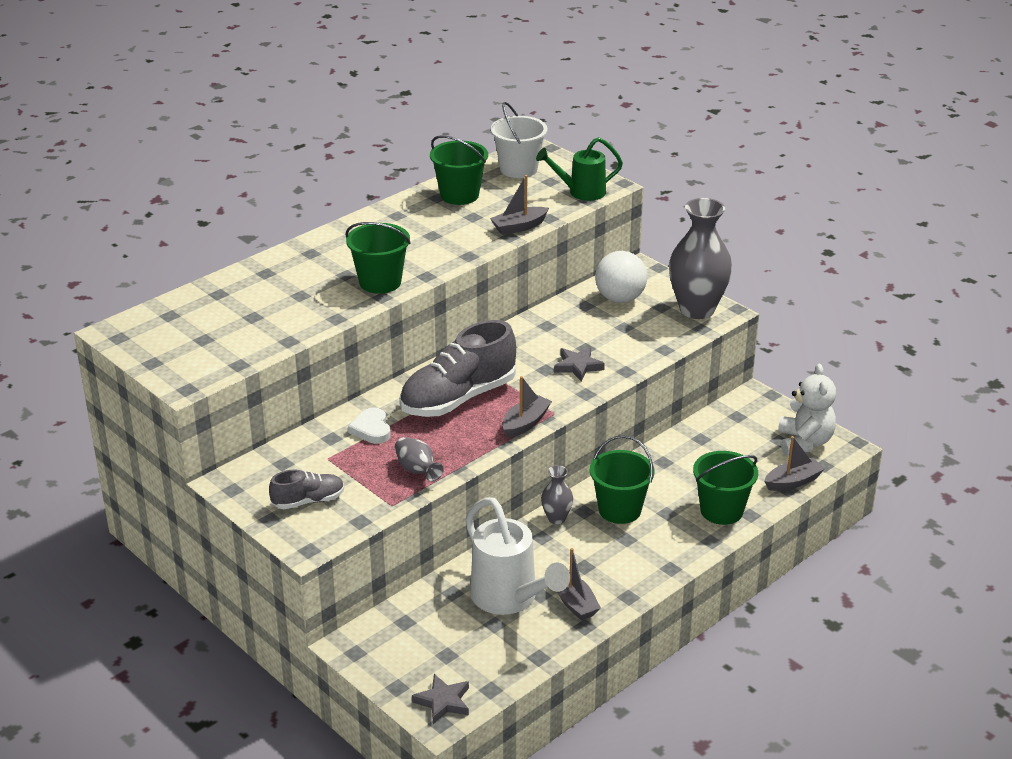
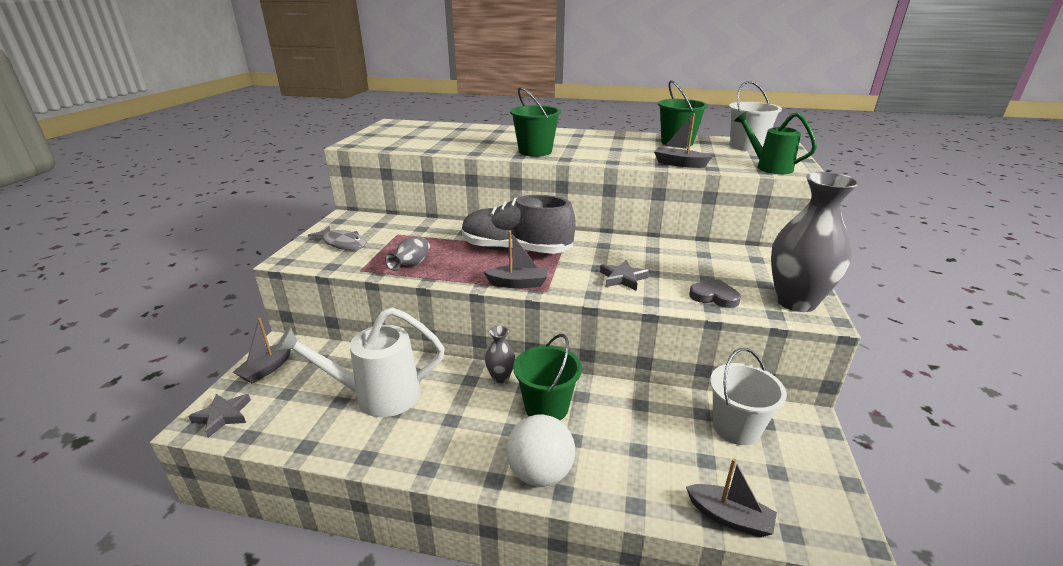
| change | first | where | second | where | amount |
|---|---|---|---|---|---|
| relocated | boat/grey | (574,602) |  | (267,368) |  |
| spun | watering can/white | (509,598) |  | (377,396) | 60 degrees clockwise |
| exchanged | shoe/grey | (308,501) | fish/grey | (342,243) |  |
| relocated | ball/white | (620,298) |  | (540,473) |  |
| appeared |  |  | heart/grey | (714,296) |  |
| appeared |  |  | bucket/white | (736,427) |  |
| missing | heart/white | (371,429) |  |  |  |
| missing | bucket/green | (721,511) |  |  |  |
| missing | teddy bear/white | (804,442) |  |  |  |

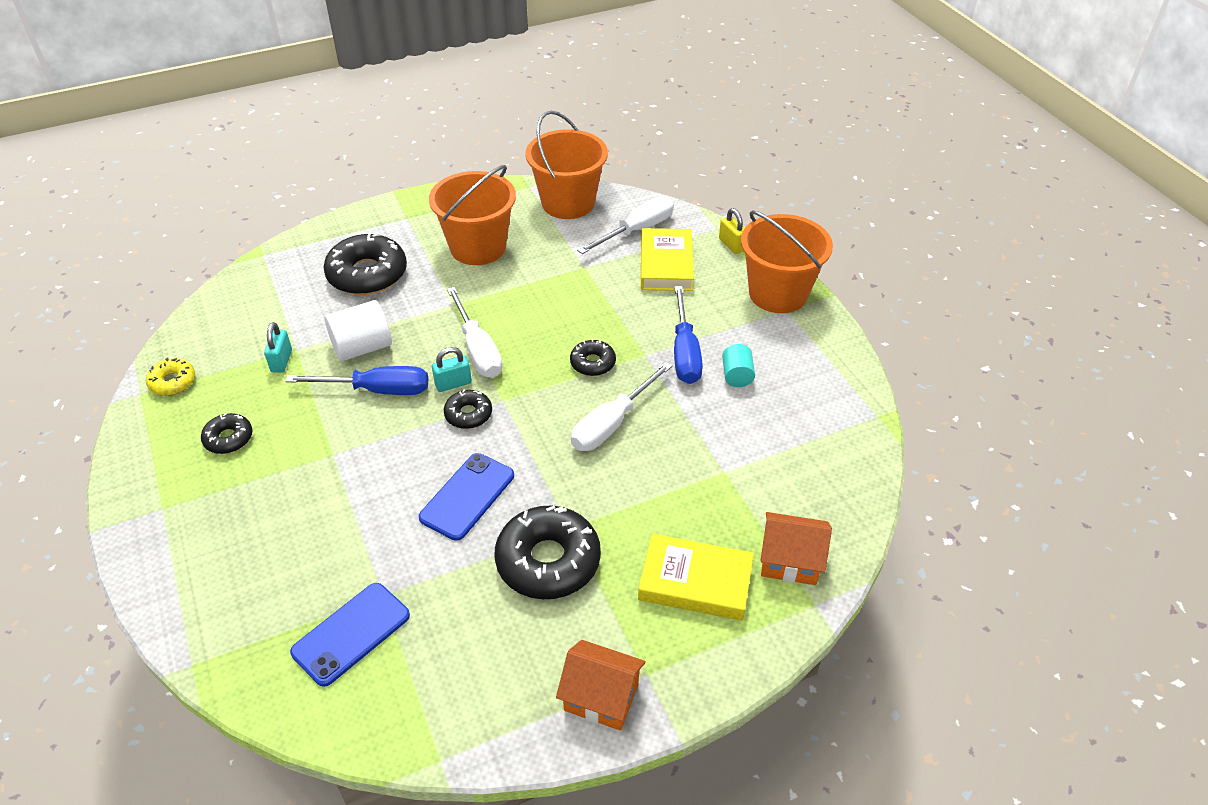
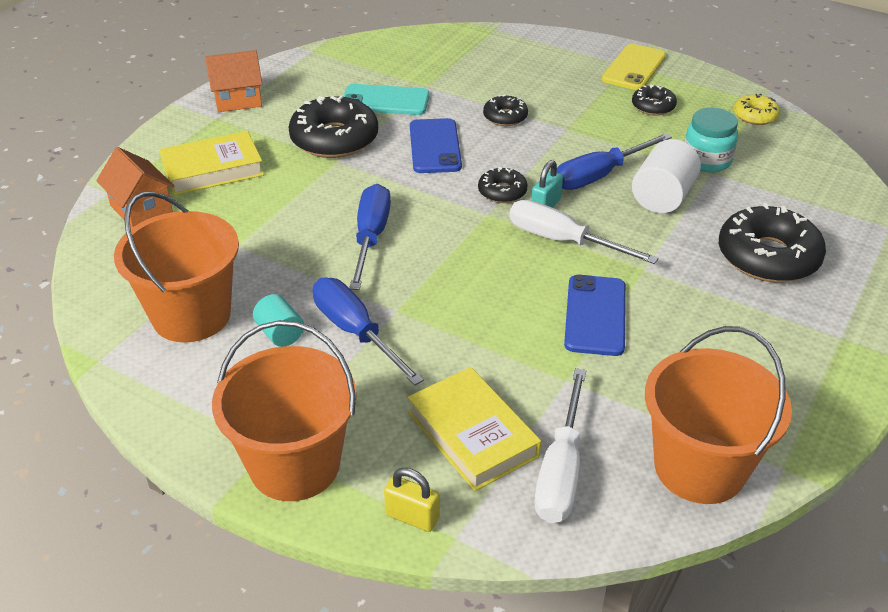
| change | first | where | second | where | amount |
|---|---|---|---|---|---|
| spun | house/orange | (790,561) |  | (141,209) | 75 degrees clockwise |
| relocated | bucket/orange | (478,247) |  | (191,315) |  |
| appeared |  |  | phone/turquoise | (385,101) |  |
| colour | screwdriver/white | (612,423) | screwdriver/blue | (370,238) |  |
| relocated | donut/black | (593,363) |  | (505,117) |  |
| relocated | phone/blue | (351,634) |  | (595,315) |  |
| appeared |  |  | phone/yellow | (634,68) |  |
| exchanged | padlock/turquoise | (281,361) | jar/turquoise | (706,160) |  |

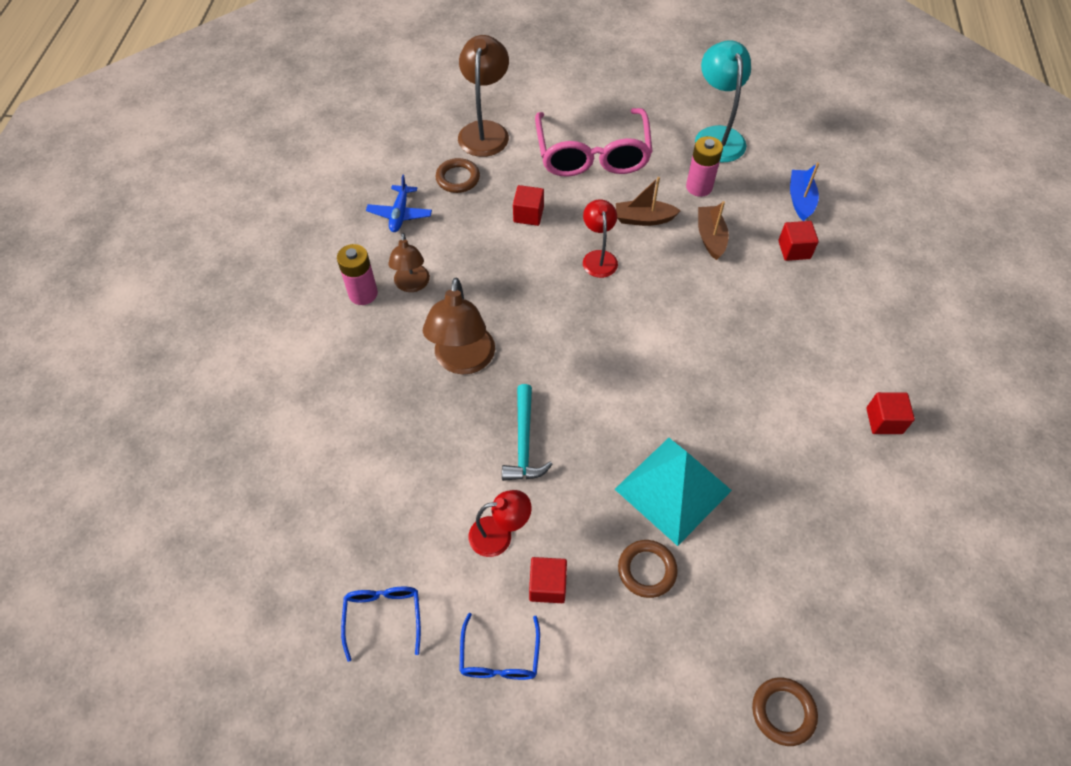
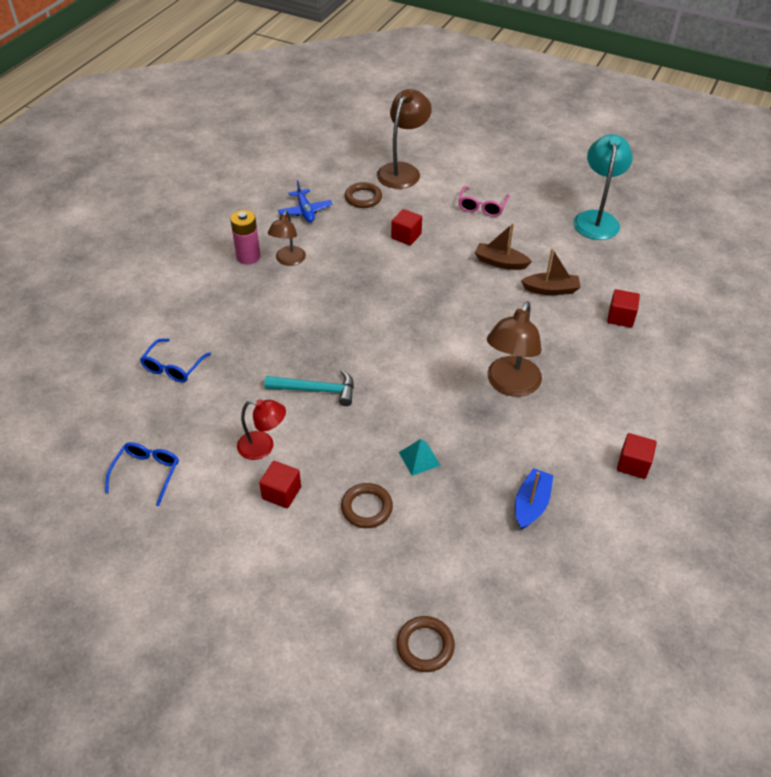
| change | first | where | second | where | amount |
|---|---|---|---|---|---|
| relocated | glasses/blue | (500,656) |  | (173,367) |  |
| spun | hammer/turquoise | (524,442) |  | (316,390) | 105 degrees counterclockwise |
| spun | plane/blue | (400,214) |  | (305,211) | 45 degrees counterclockwise |
| size | pyramid/turquoise | (672,489) |  | (419,458) | x0.43 |
| size | glasses/pink | (592,154) |  | (482,207) | x0.49 |
| relocated | lamp/brown | (463,361) |  | (510,385) |  |
| relocated | boat/blue | (800,200) |  | (531,504) |  |
| spun | boat/brown | (710,237) |  | (551,290) | 75 degrees clockwise |
| missing | lamp/red | (598,257) |  |  |  |
| missing | battery/pink | (699,187) |  |  |  |

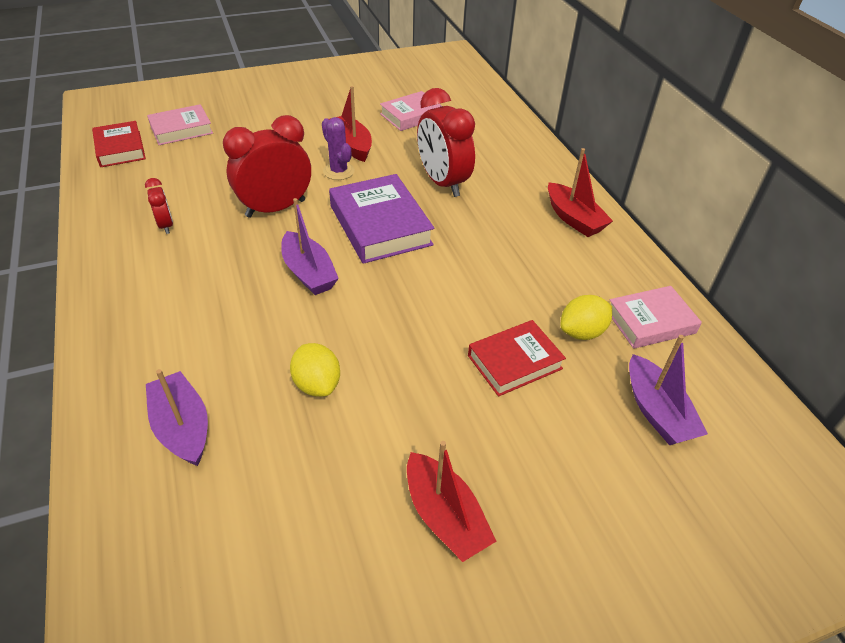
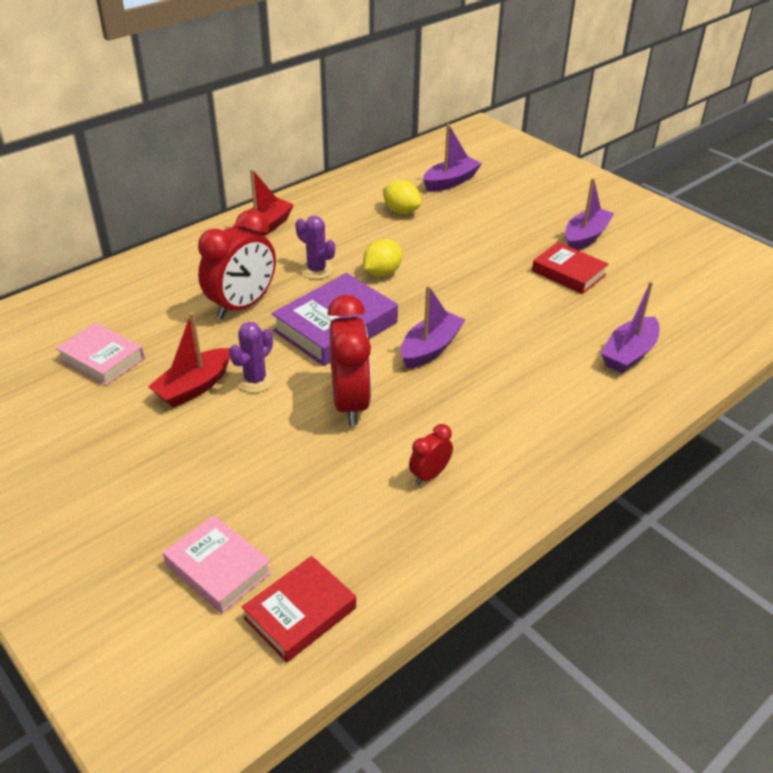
| change | first | where | second | where | amount |
|---|---|---|---|---|---|
| appeared |  |  | cactus/purple | (316,270) |  |
| spun | clock/red | (275,208) |  | (350,403) | 135 degrees counterclockwise |
| relocated | lemon/yellow | (317,384) |  | (382,273) |  |
| relocated | book/red | (514,362) |  | (568,273) |  |
| colour | boat/red | (445,516) | boat/purple | (585,237) |  |
| missing | book/pink | (650,321) |  |  |  |

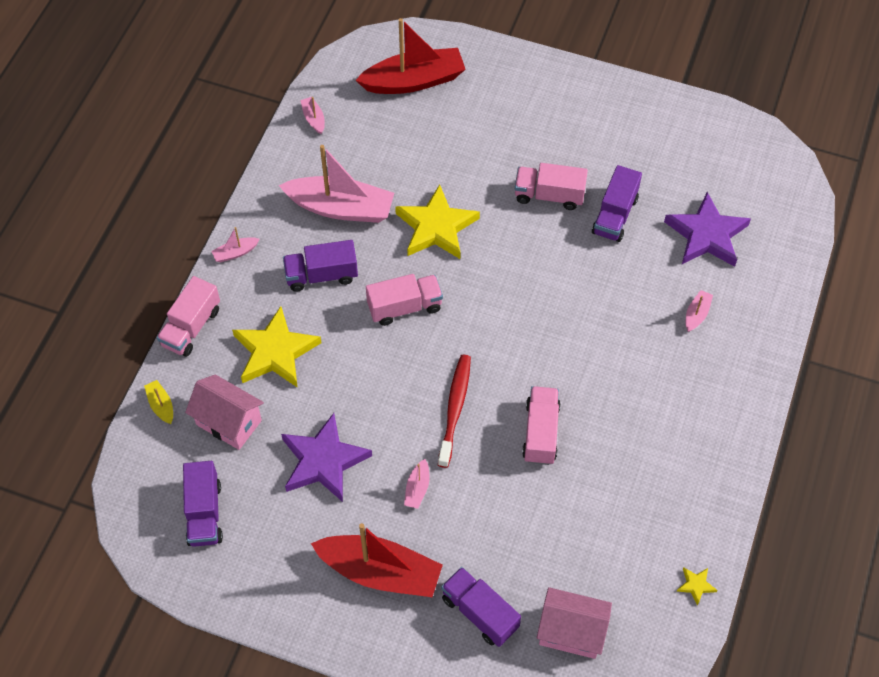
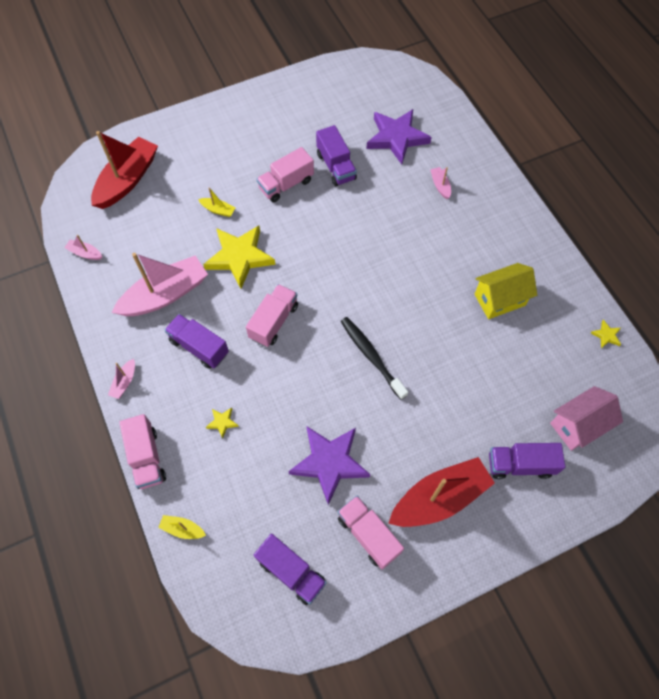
| change | first | where | second | where | amount |
|---|---|---|---|---|---|
| spun | truck/purple | (321,275) |  | (199,347) | 90 degrees clockwise |
| appeared |  |  | boat/yellow | (218,210) |  |
| size | star/yellow | (275,352) |  | (222,422) | x0.41 |
| relocated | truck/pink | (540,433) |  | (368,535) |  |
| colour | toothbrush/red | (455,408) | toothbrush/black | (371,356) |  |
| appeared |  |  | house/yellow | (499,300) |  |
| missing | house/pink | (229,422) |  |  |  |
| missing | boat/pink | (417,488) |  |  |  |

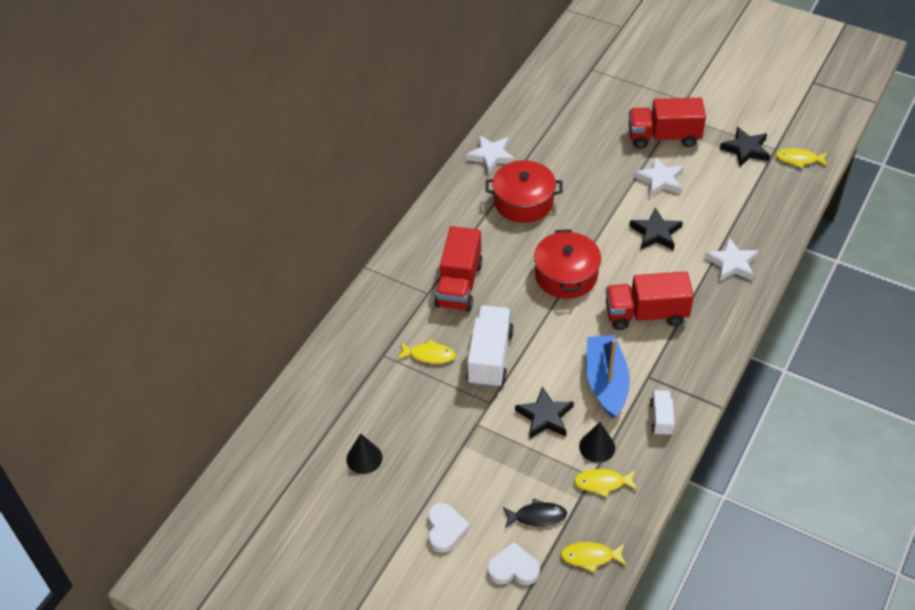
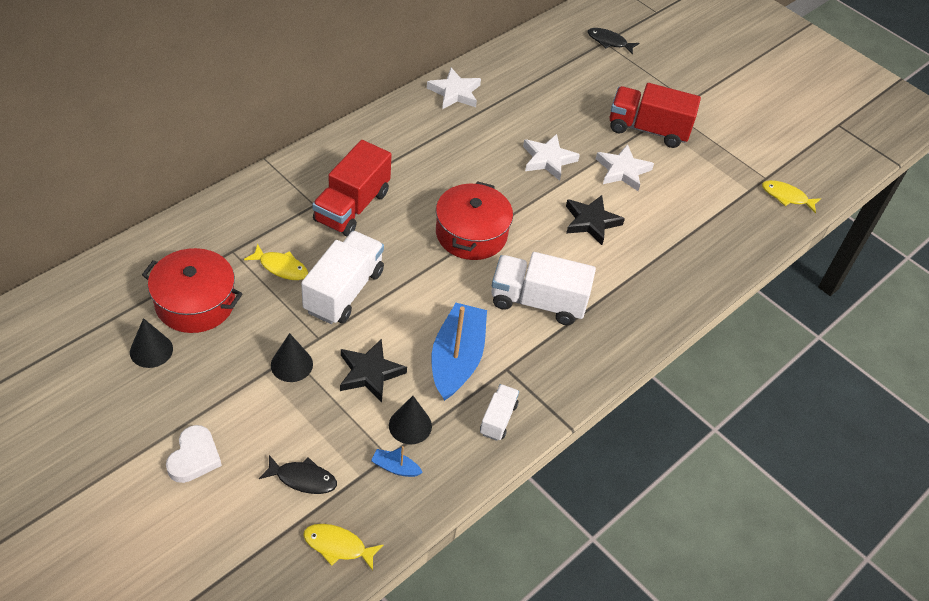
| change | first | where | second | where | amount |
|---|---|---|---|---|---|
| relocated | pot/red | (523,202) |  | (195,303) |  |
| appeared |  |  | cone/black | (291,364) |  |
| exchanged | fish/yellow | (602,483) | boat/blue | (395,467) |  |
| colour | truck/red | (646,314) | truck/white | (538,302) |  |
| relocated | star/white | (732,263) |  | (548,159) |  |
| appeared |  |  | fish/black | (609,42) |  |
| missing | heart/white | (513,568) |  |  |  |
| missing | star/black | (745,149) |  |  |  |

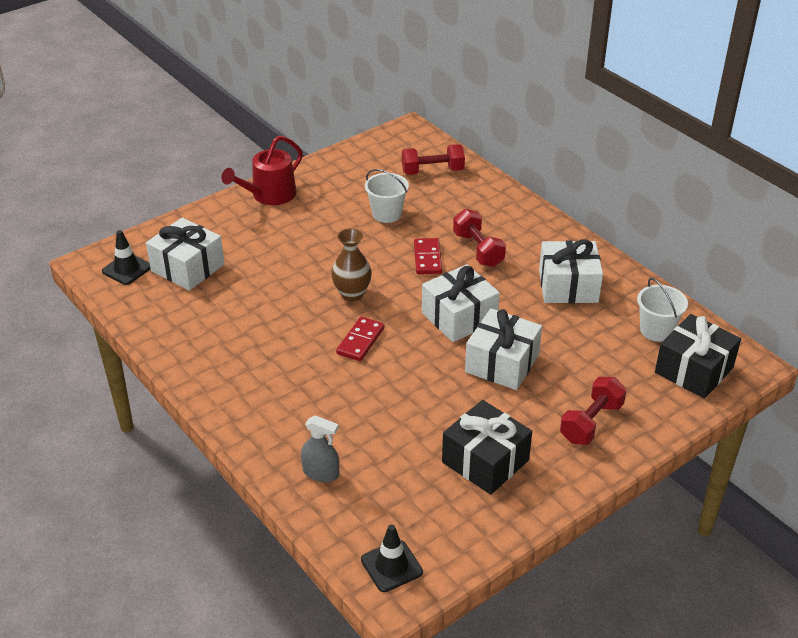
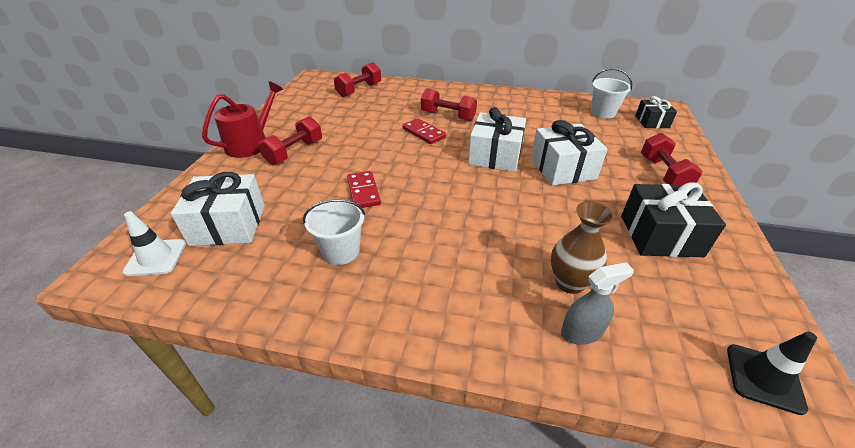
| change | first | where | second | where | amount |
|---|---|---|---|---|---|
| colour | traffic cone/black | (127,269) | traffic cone/white | (156,257) |  |
| spun | watering can/red | (269,195) |  | (251,143) | 150 degrees counterclockwise |
| appeared |  |  | dumbbell/red | (294,152) |  |
| relocated | bucket/white | (386,214) |  | (341,251) |  |
| relocated | domino/red | (360,341) |  | (363,191) |  |
| relocated | vase/brown | (352,294) |  | (569,283) |  |
| size | gift/black | (694,370) |  | (652,122) | x0.61 |
| missing | gift/white | (568,286) |  |  |  |

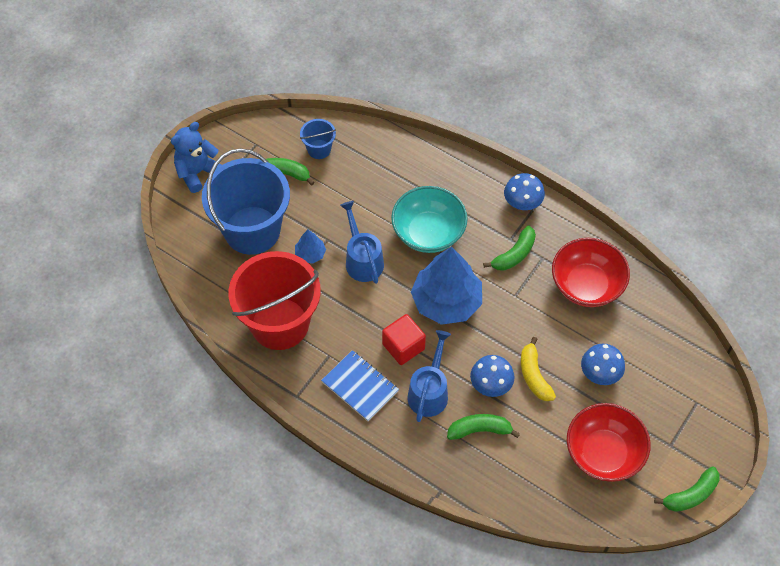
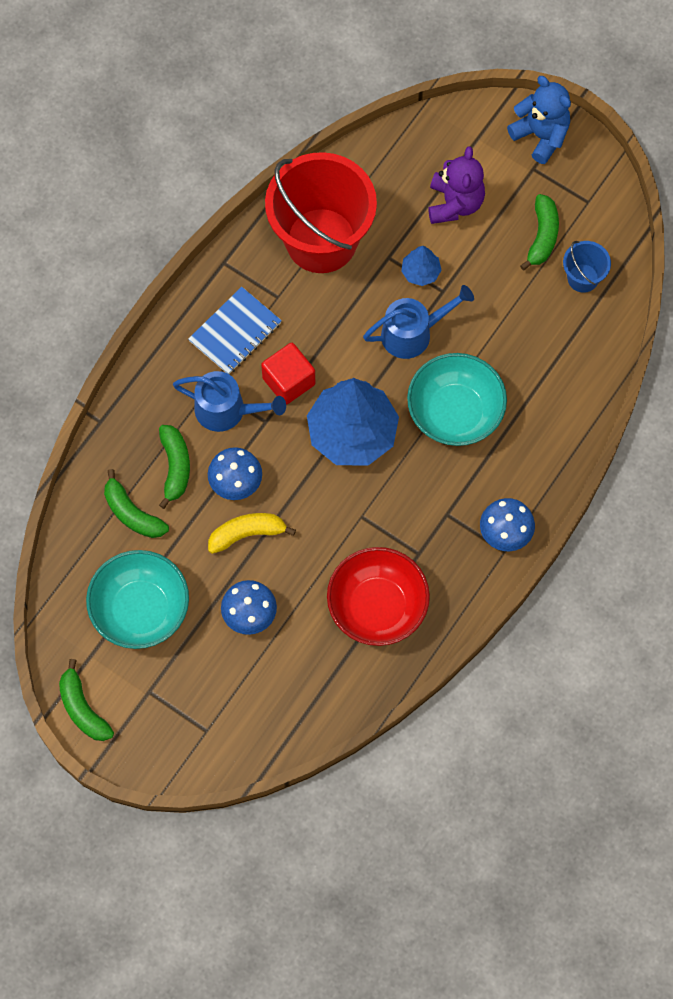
| change | first | where | second | where | amount |
|---|---|---|---|---|---|
| colour | bowl/red | (603,453) | bowl/turquoise | (141,610) |  |
| relocated | banana/green | (514,255) |  | (132,513) |  |
| exchanged | bucket/blue | (252,230) | teddy bear/purple | (454,203) |  |

